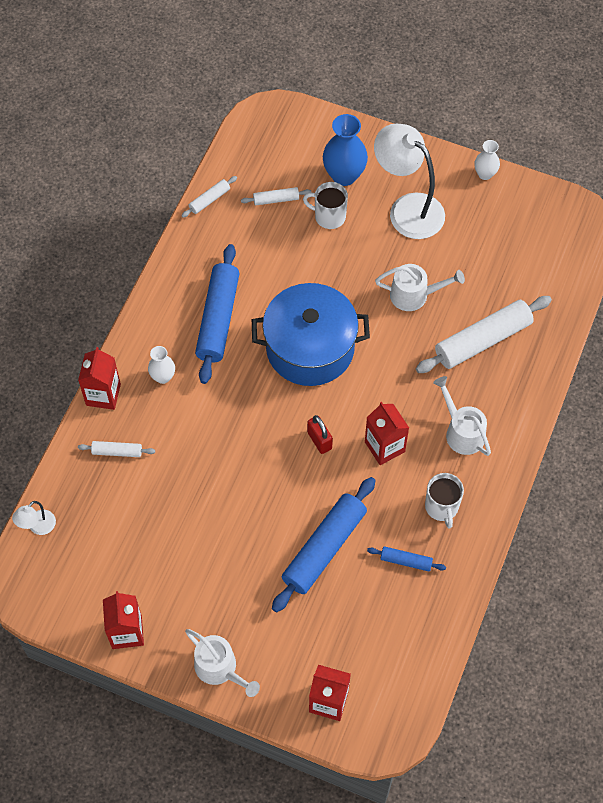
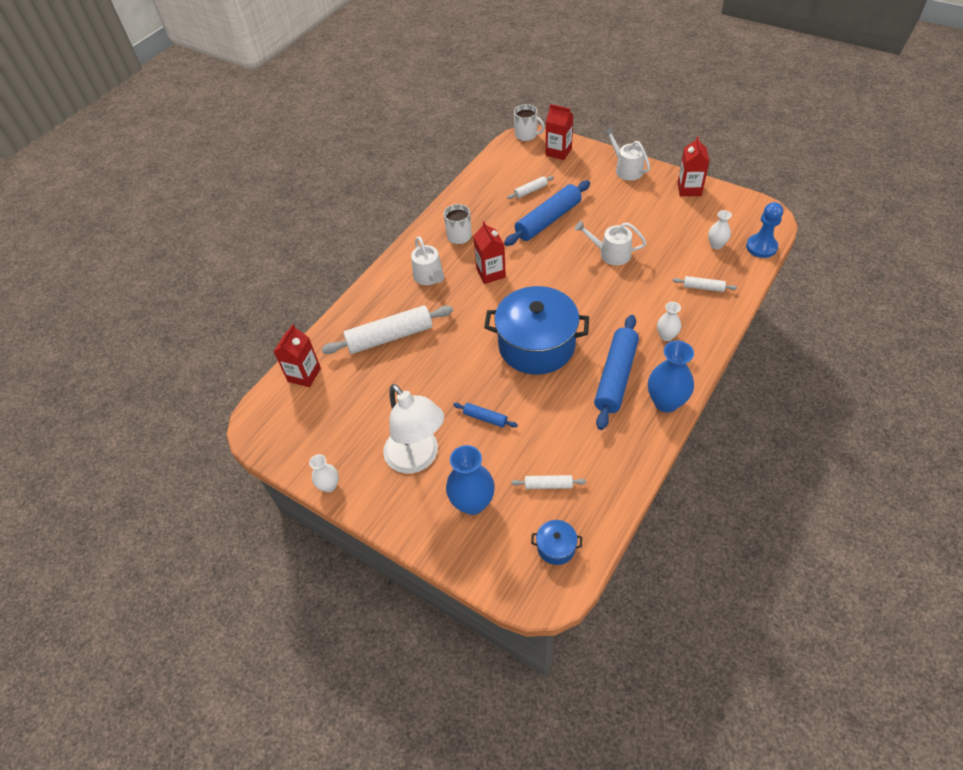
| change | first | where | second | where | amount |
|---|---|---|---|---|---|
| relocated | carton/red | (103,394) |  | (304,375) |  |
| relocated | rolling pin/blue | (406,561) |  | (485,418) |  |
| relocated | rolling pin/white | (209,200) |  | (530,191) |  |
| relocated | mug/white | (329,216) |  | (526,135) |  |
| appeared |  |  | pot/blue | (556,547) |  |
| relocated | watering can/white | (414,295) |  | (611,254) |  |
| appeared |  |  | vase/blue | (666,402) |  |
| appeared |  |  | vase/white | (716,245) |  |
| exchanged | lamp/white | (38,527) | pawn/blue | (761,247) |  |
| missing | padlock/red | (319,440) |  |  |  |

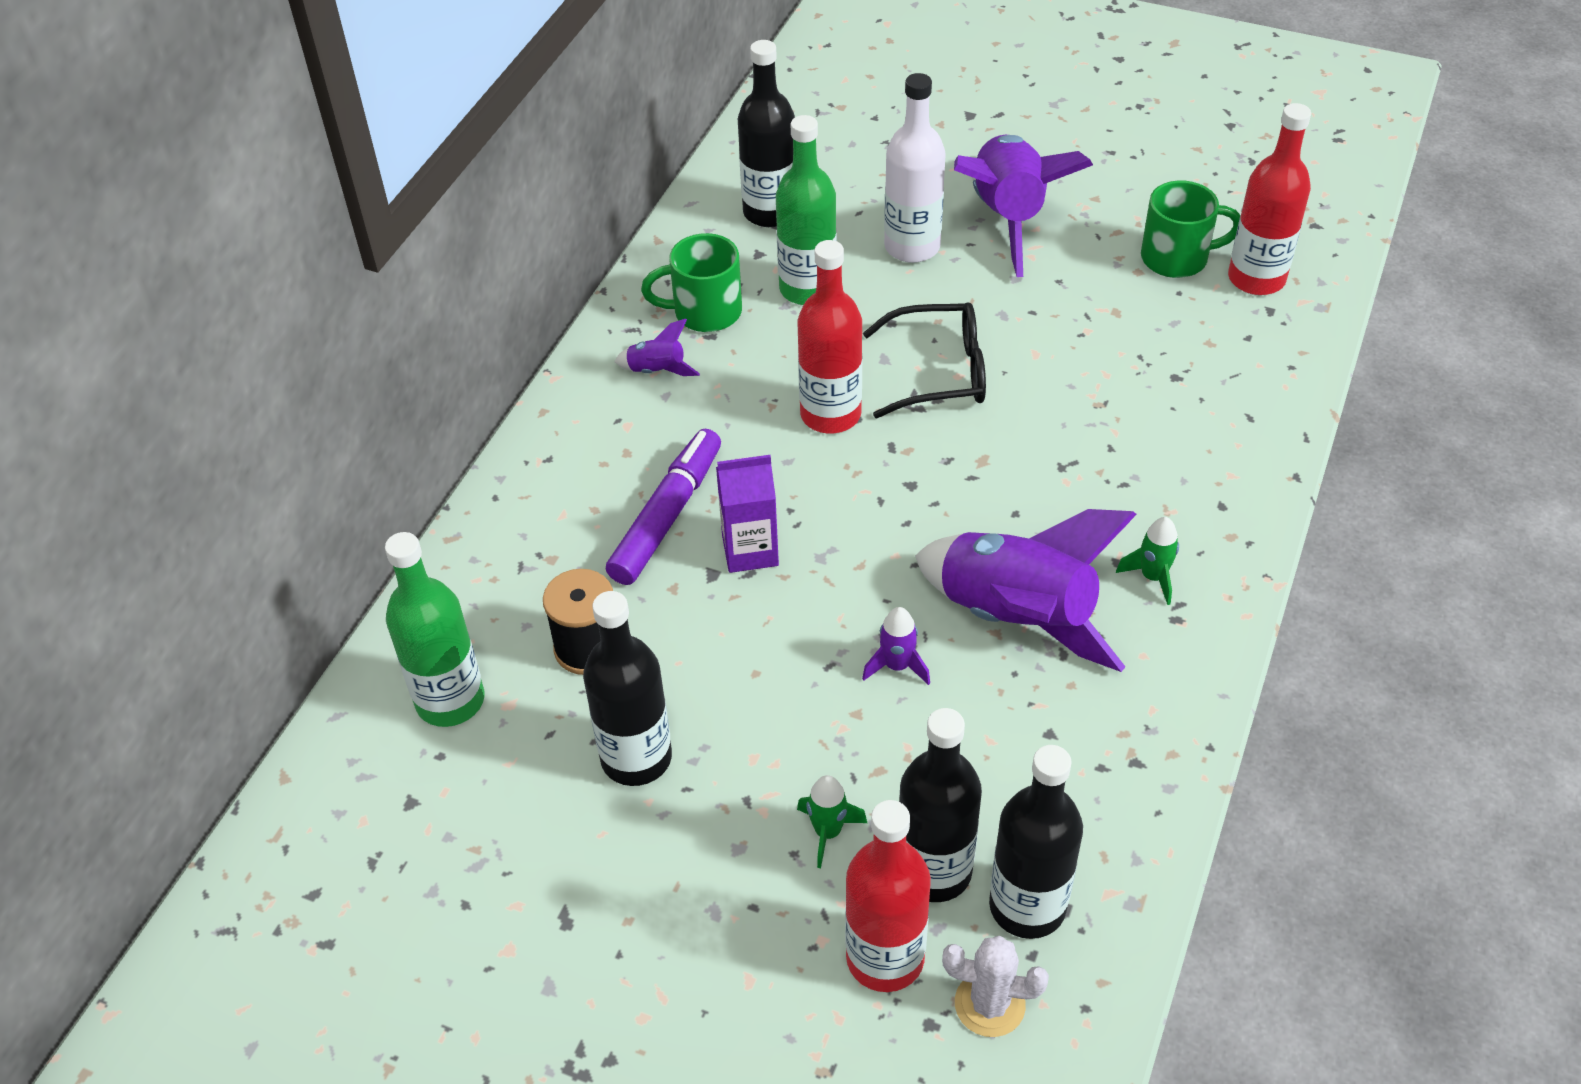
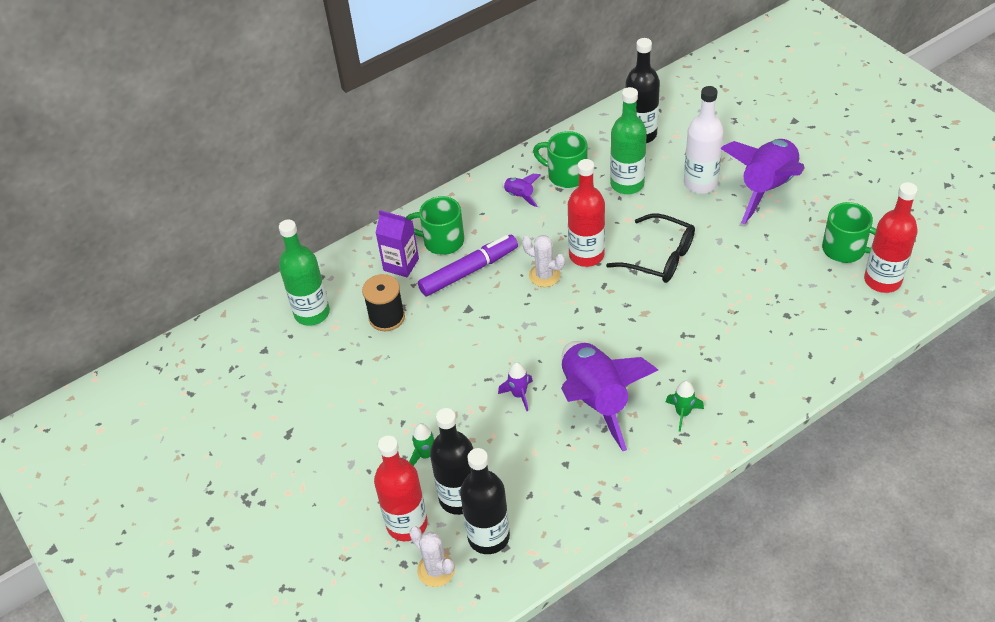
| change | first | where | second | where | amount |
|---|---|---|---|---|---|
| relocated | carton/purple | (750,550) |  | (401,264) |  |
| appeared |  |  | mug/green | (442,241) |  |
| appeared |  |  | cactus/white | (544,275) |  |
| missing | bottle/black | (636,758) |  |  |  |

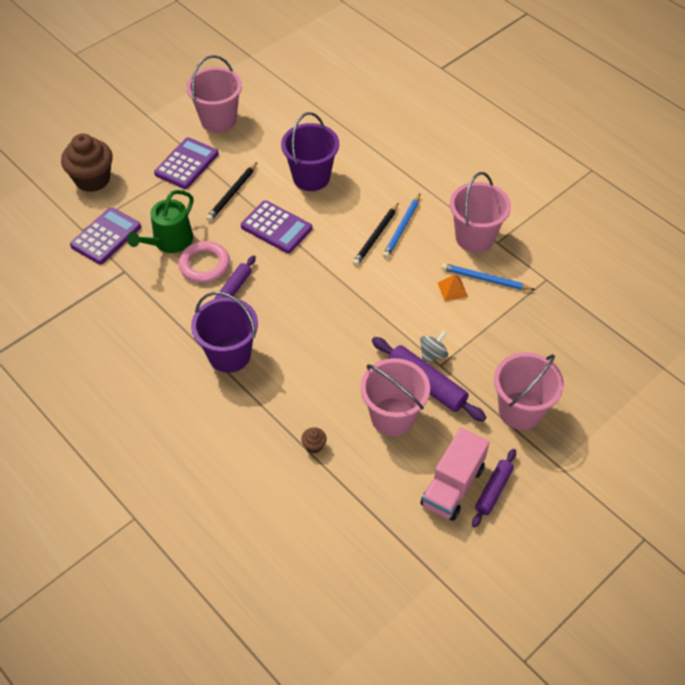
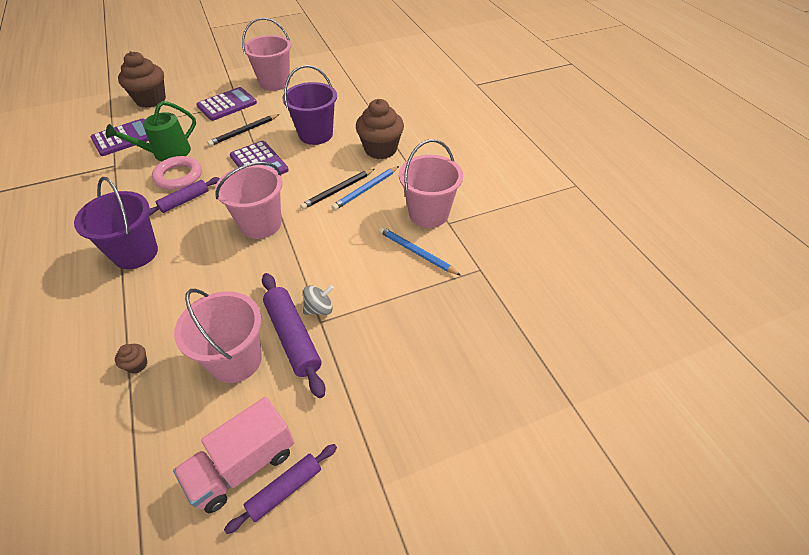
| change | first | where | second | where | amount |
|---|---|---|---|---|---|
| relocated | bucket/pink | (520,410) |  | (260,224) |  |
| appeared |  |  | cupcake/brown | (380,149) |  |
| missing | pyramid/orange | (452,289) |  |  |  |

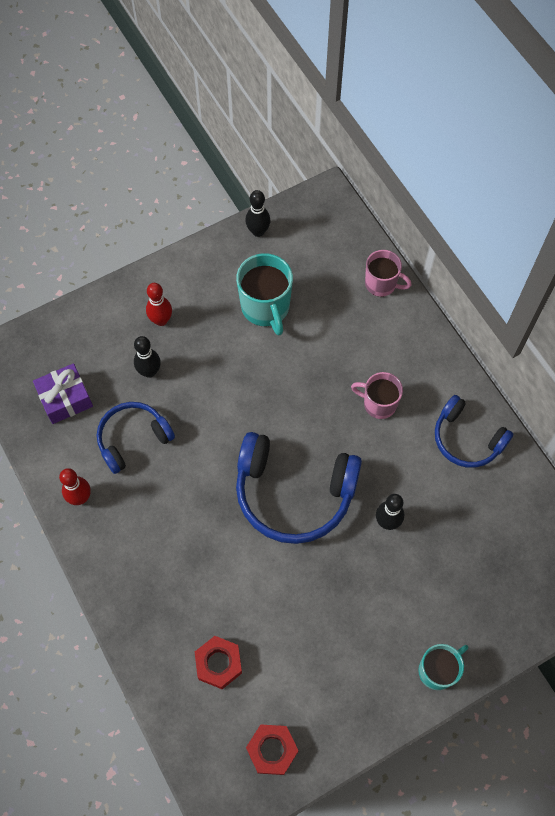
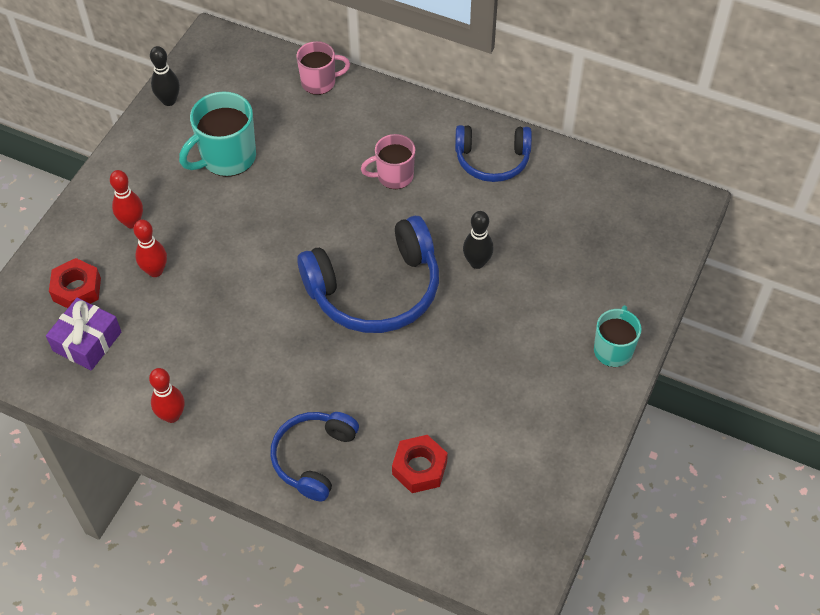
| change | first | where | second | where | amount |
|---|---|---|---|---|---|
| relocated | nut/red | (272,750) |  | (77,289) |  |
| colour | bowling pin/black | (149,371) | bowling pin/red | (155,271) |  |
| spun | mug/turquoise | (265,308) |  | (227,158) | 105 degrees clockwise |
| relocated | headphones/blue | (133,438) |  | (313,458) |  |

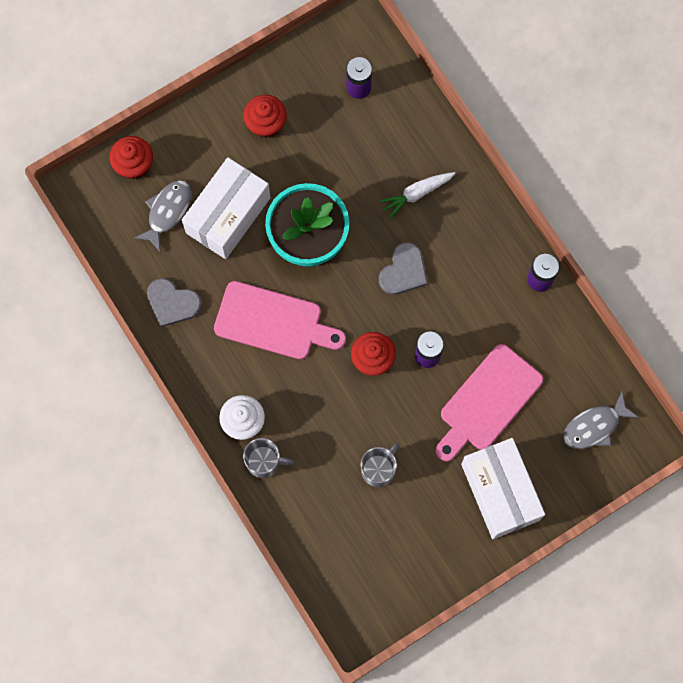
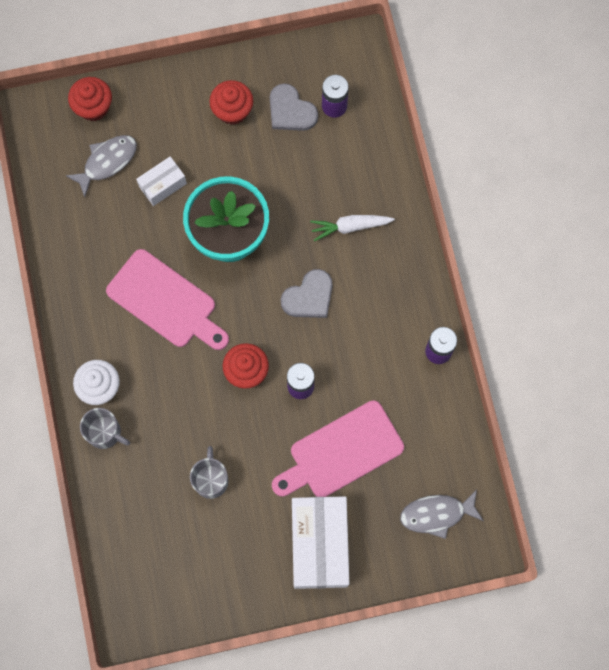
| change | first | where | second | where | amount |
|---|---|---|---|---|---|
| size | box/white | (228,215) |  | (162,185) | x0.51 |
| spun | mug/grey | (379,469) |  | (211,480) | 60 degrees counterclockwise |
| relocated | heart/grey | (172,303) |  | (291,111) |  |

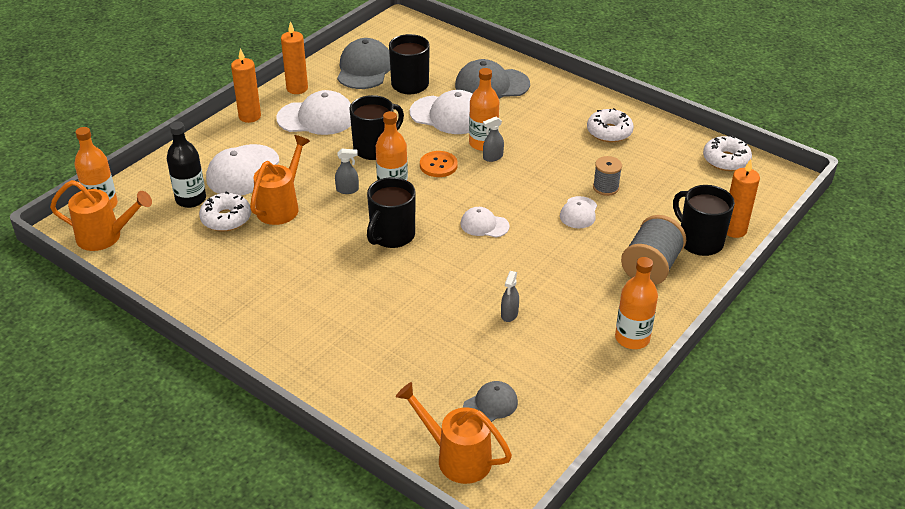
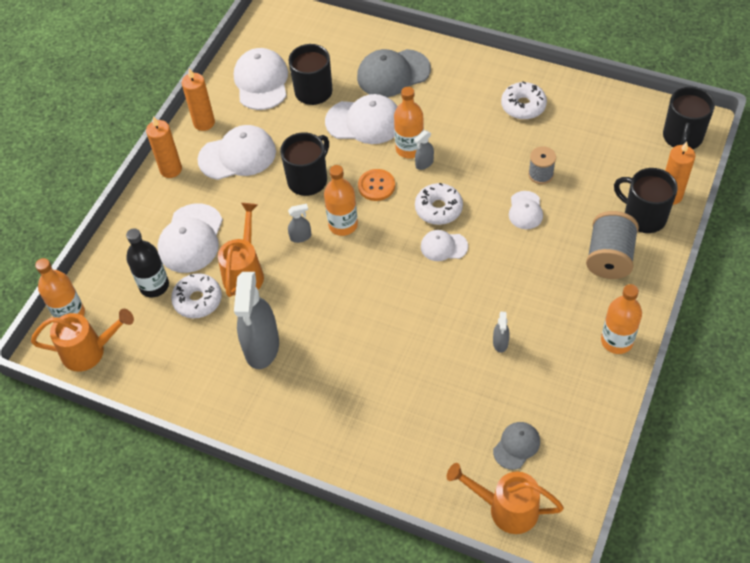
| change | first | where | second | where | amount |
|---|---|---|---|---|---|
| colour | cap/grey | (364,69) | cap/white | (261,82) |  |
| appeared |  |  | spray bottle/grey | (262,347) |  |
| relocated | donut/white | (726,160) |  | (438,209) |  |
| relocated | mug/black | (392,236) |  | (682,137) |  |

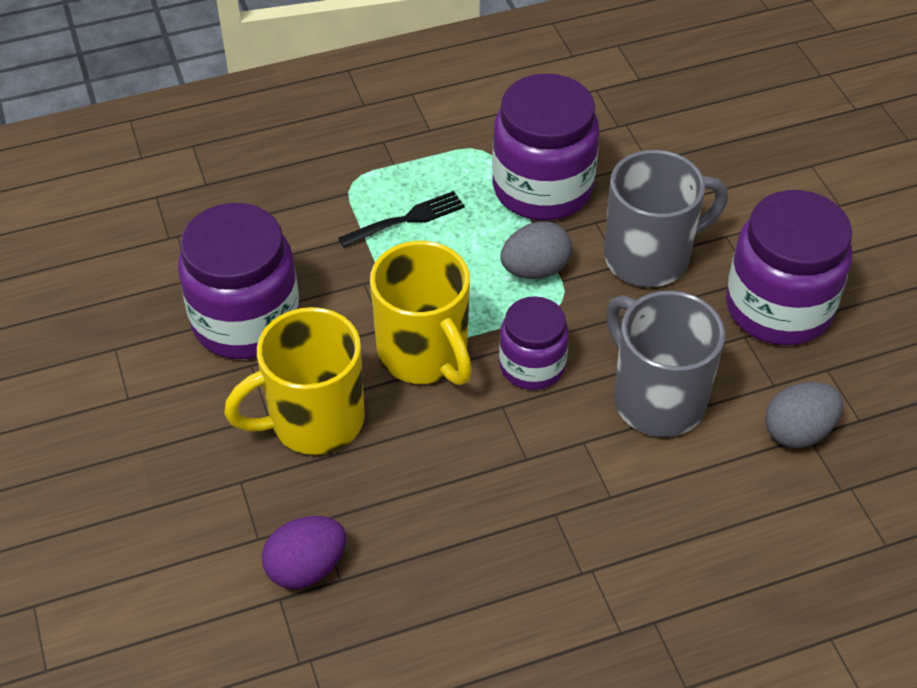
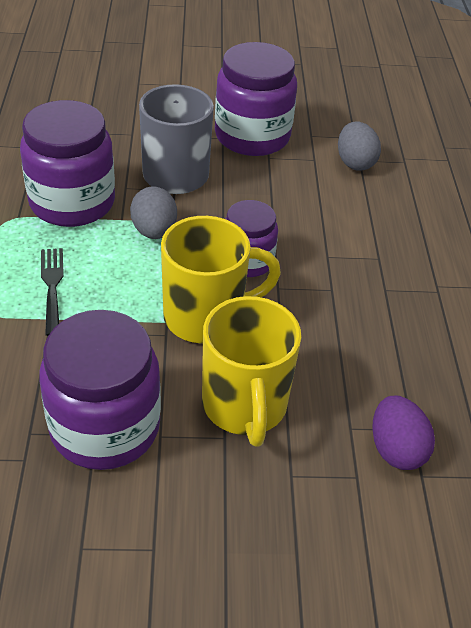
| change | first | where | second | where | amount |
|---|---|---|---|---|---|
| missing | mug/grey | (656,399) |  |  |  |

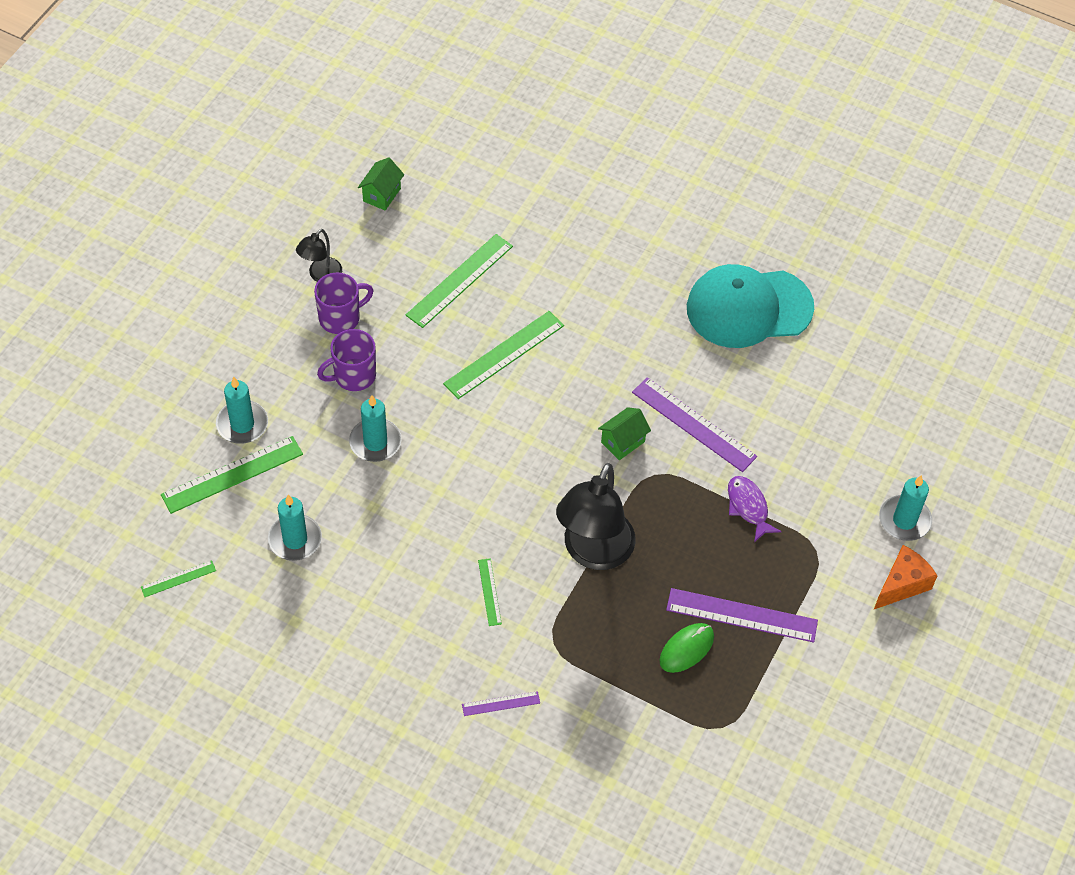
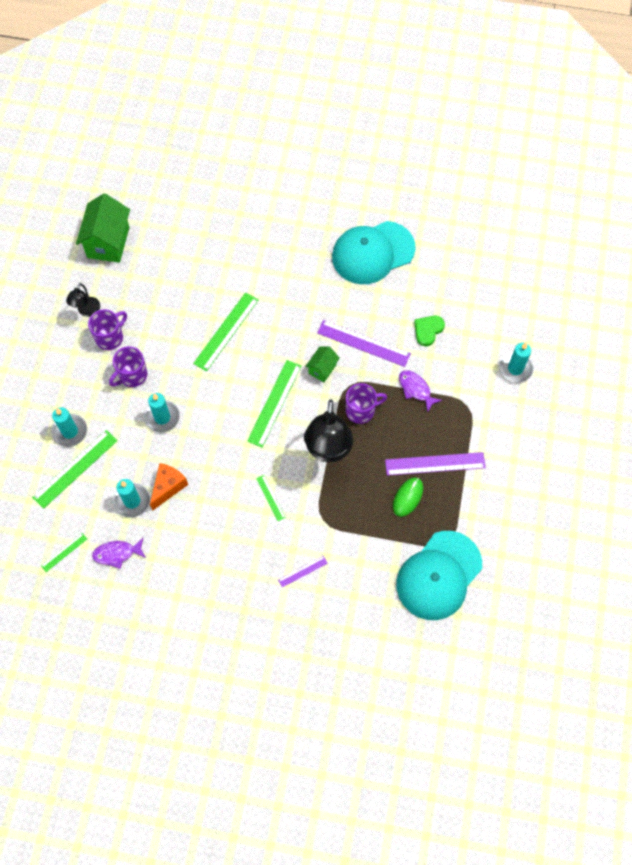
| change | first | where | second | where | amount |
|---|---|---|---|---|---|
| size | house/green | (382,195) |  | (108,242) | x1.90 |
| appeared |  |  | fish/purple | (117,553) |  |
| relocated | cheese/orange | (902,584) |  | (168,487) |  |
| relocated | ruler/green | (459,280) |  | (274,403) |  |
| appeared |  |  | mug/purple | (361,411) |  |
| appeared |  |  | cap/turquoise | (439,575) |  |
| appeared |  |  | heart/green | (428,330) |  |

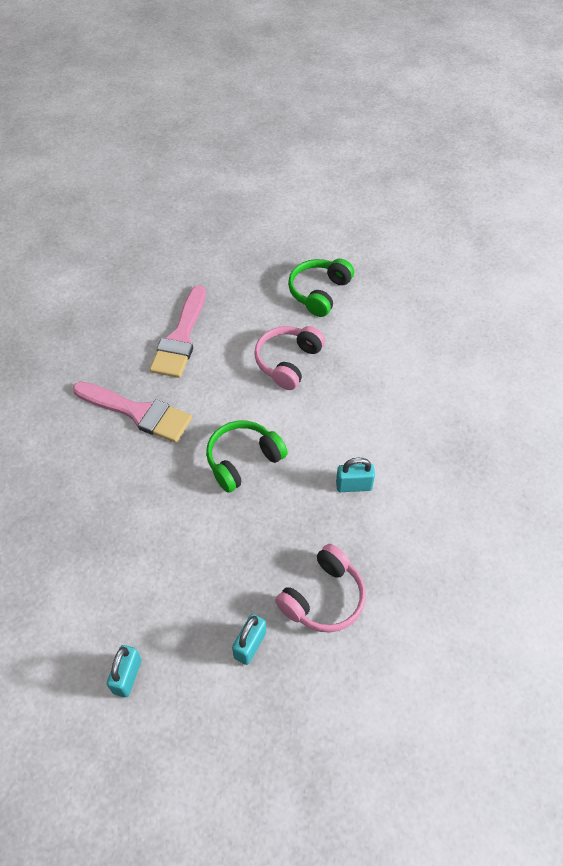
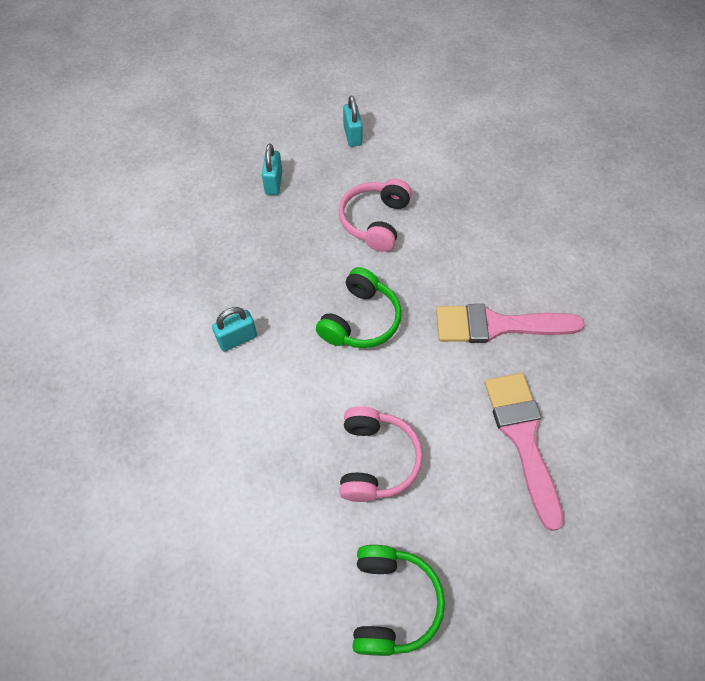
| change | first | where | second | where | amount |
|---|---|---|---|---|---|
| relocated | headphones/pink | (323,597) |  | (375,221) |  |

